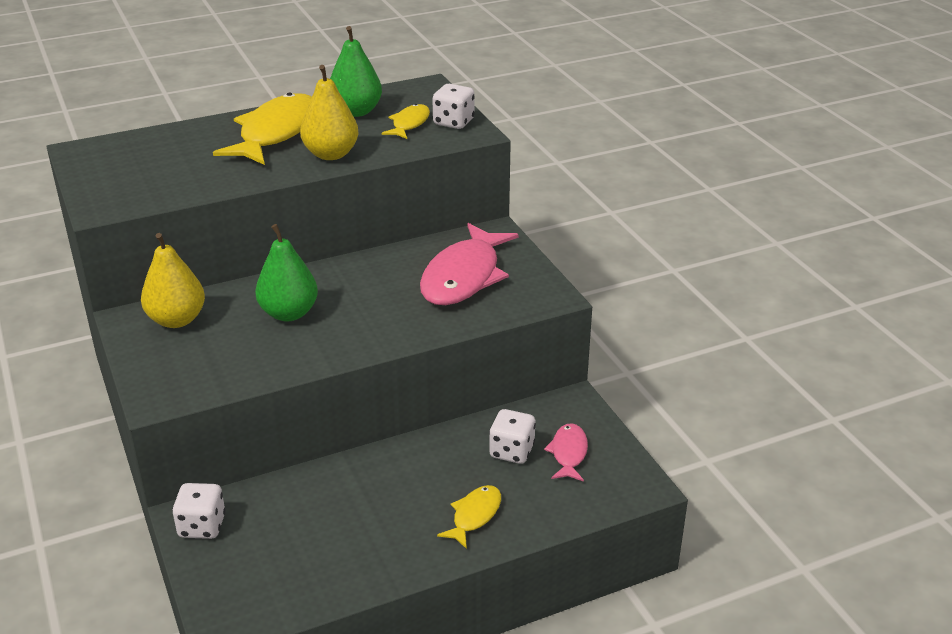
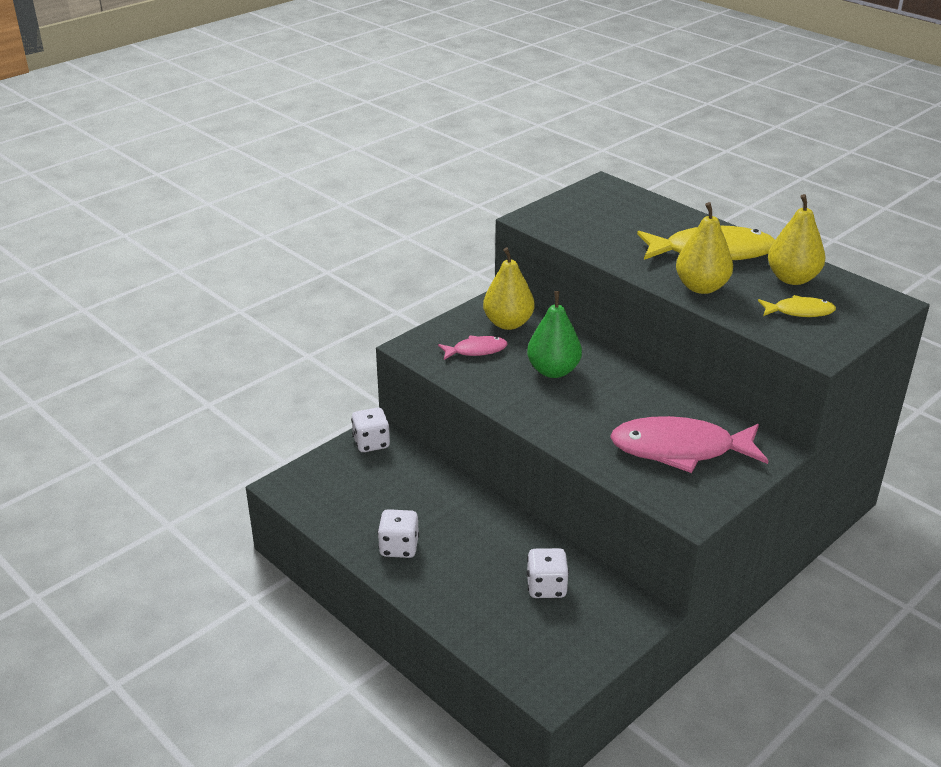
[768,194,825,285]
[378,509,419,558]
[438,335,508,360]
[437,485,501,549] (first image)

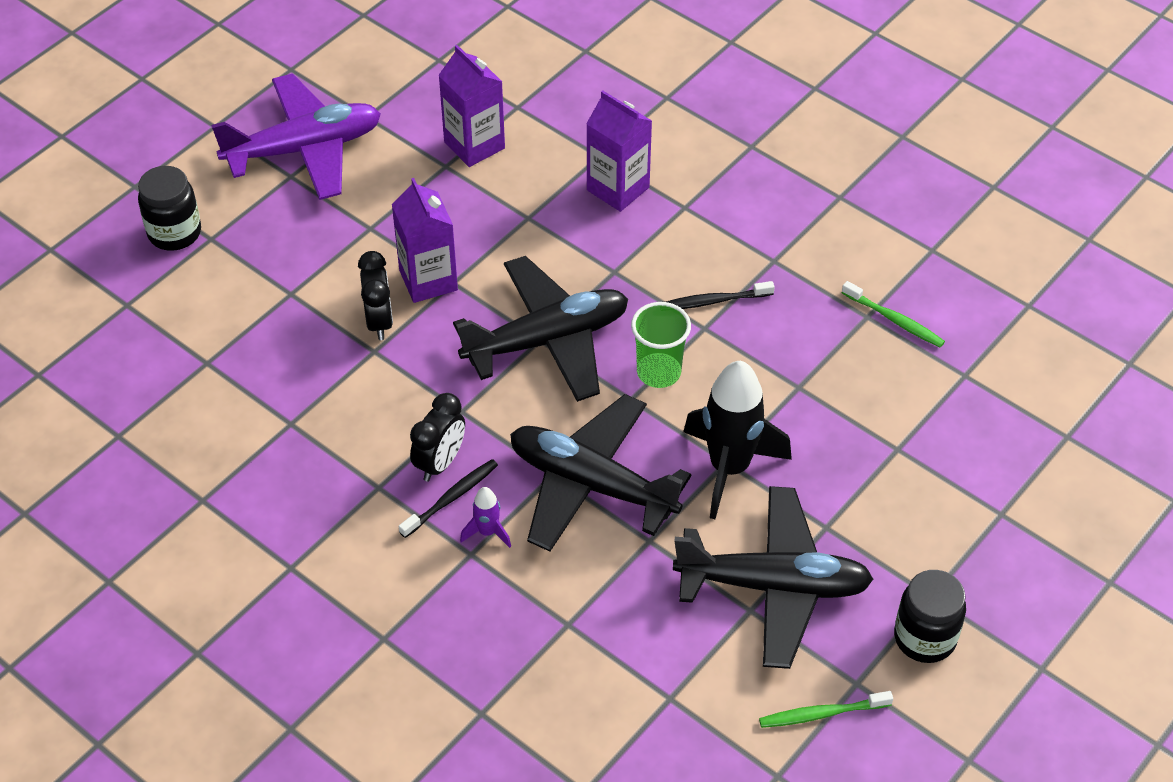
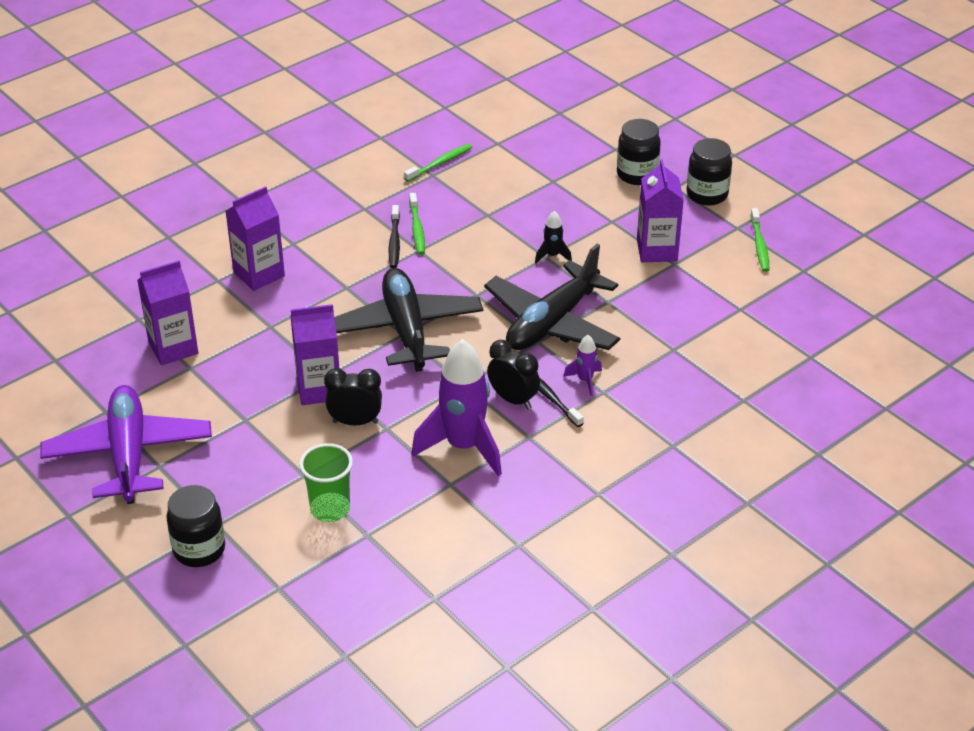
[299,443,353,522]
[535,211,572,263]
[637,159,684,262]
[617,119,661,185]
[409,193,425,255]
[411,339,502,476]

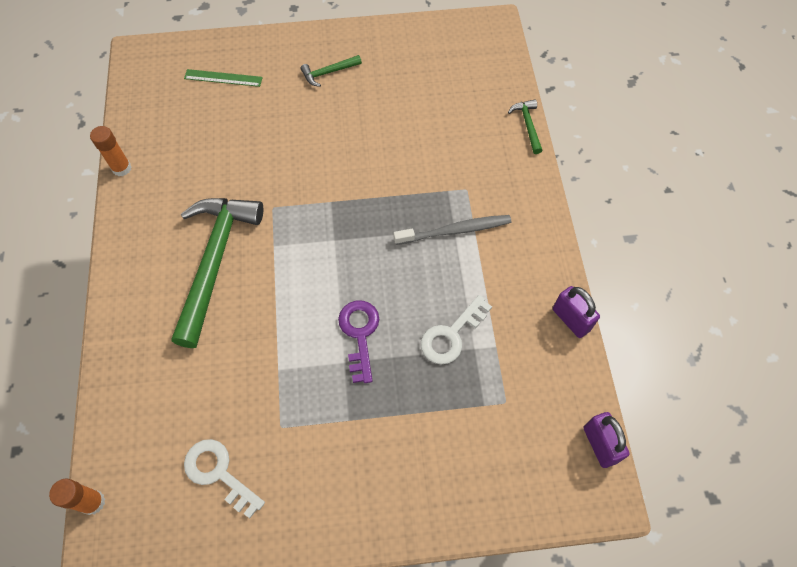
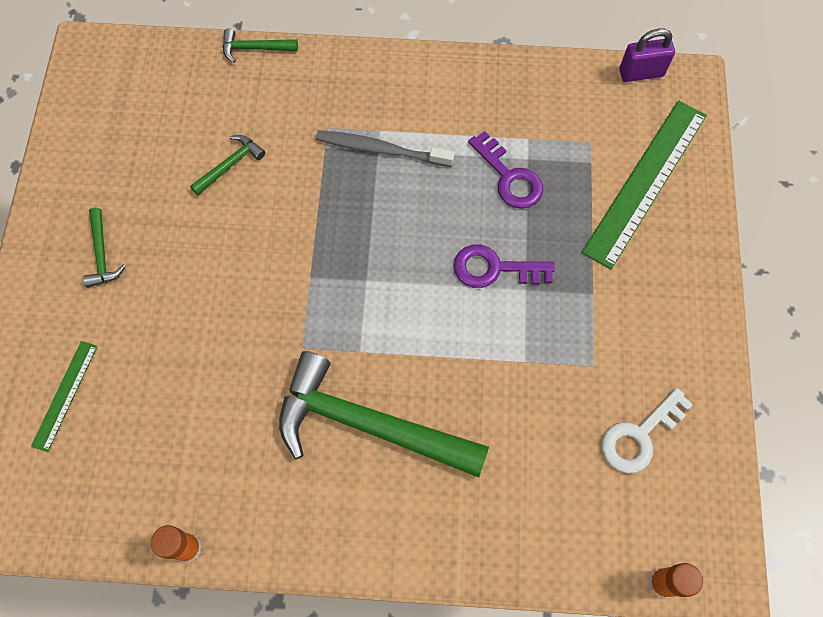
[316,130,455,167]
[553,286,600,338] (first image)
[468,131,543,209]
[581,100,707,269]
[190,135,265,195]

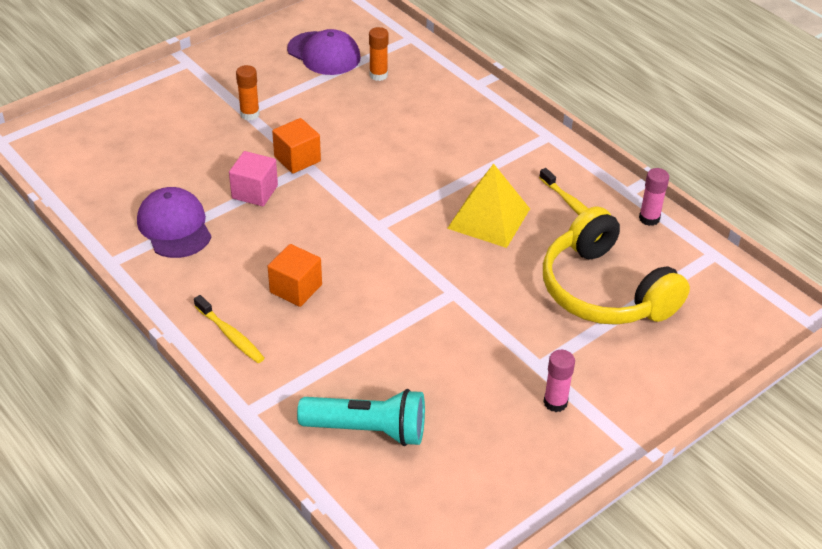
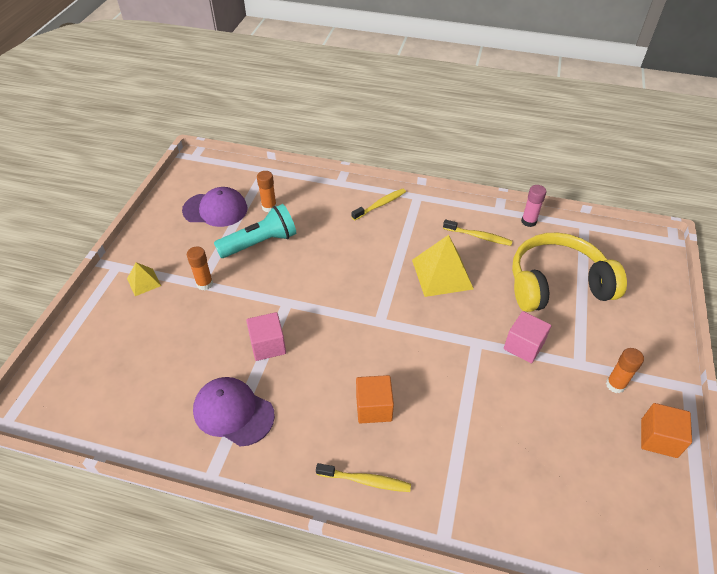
[641,403,692,458]
[512,233,627,312]
[606,348,644,393]
[214,204,296,258]
[351,189,406,220]
[127,262,161,296]
[504,311,551,363]

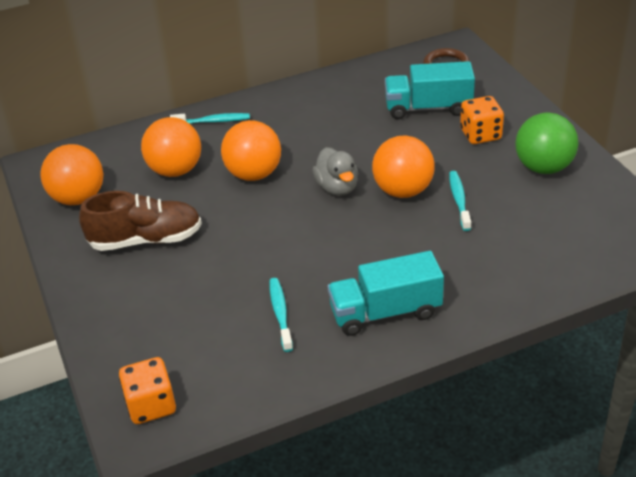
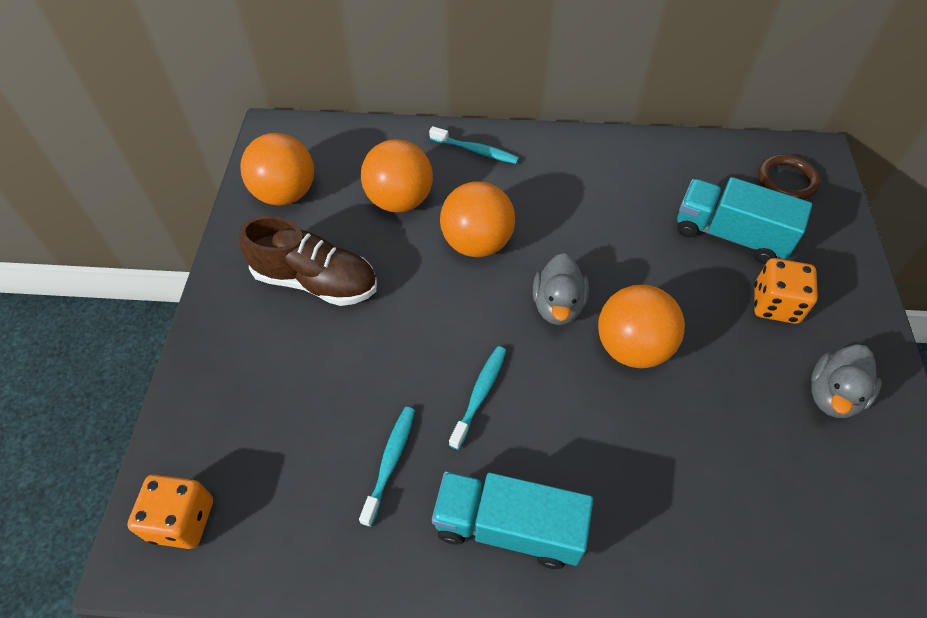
[811,344,881,418]
[449,346,506,450]

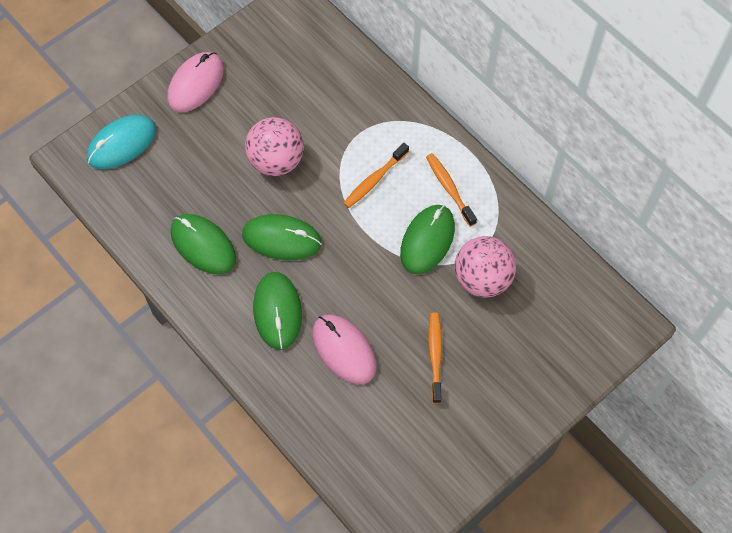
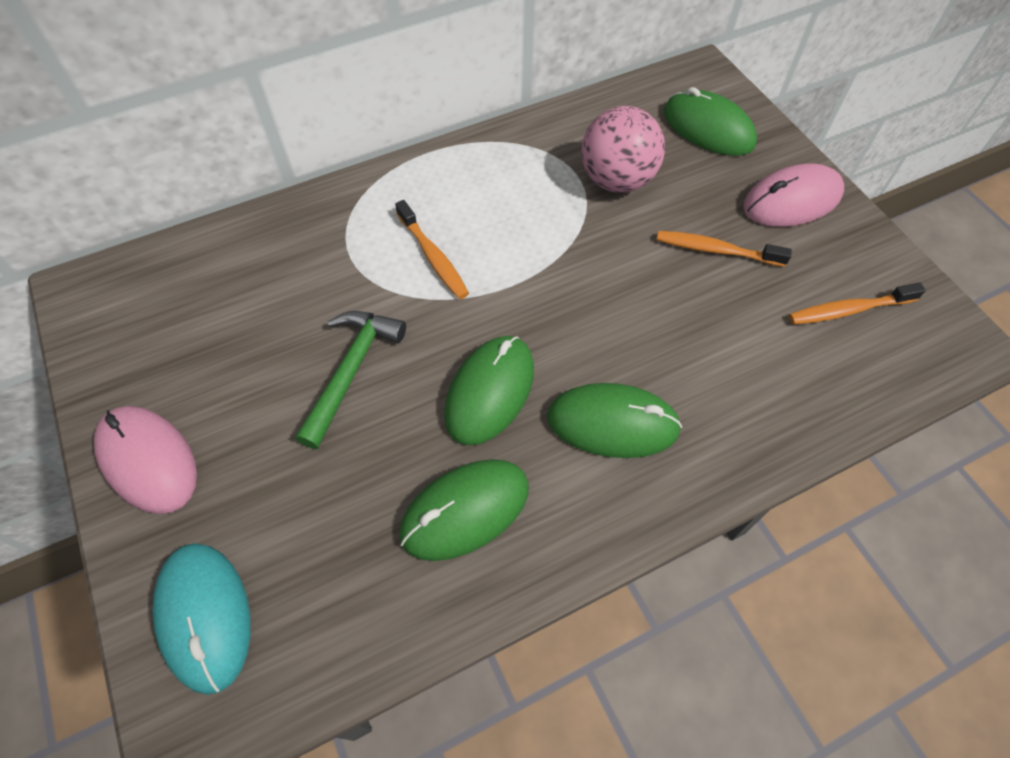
[295,311,406,449]
[789,282,926,325]
[664,87,757,156]
[743,163,844,227]

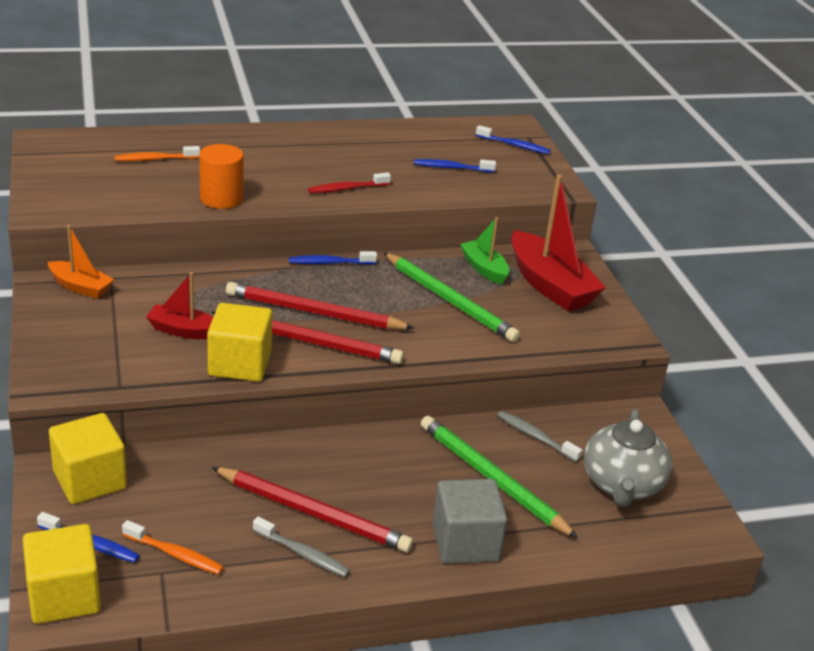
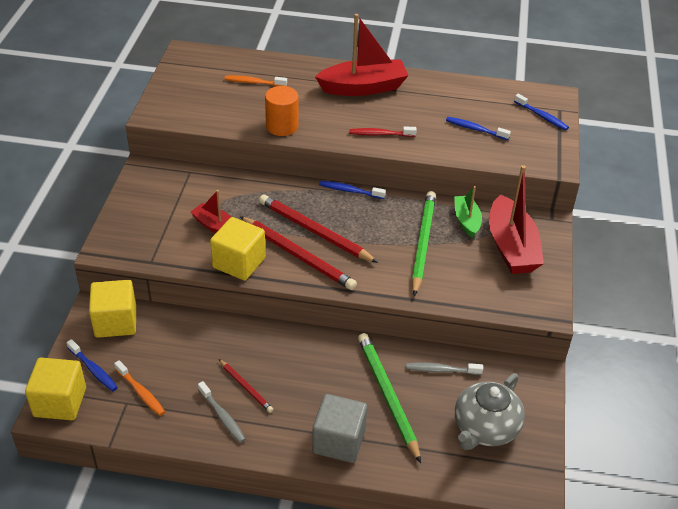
[48,225,114,299] (first image)
[412,191,436,296]
[406,363,483,375]
[219,359,273,413]
[315,14,409,96]

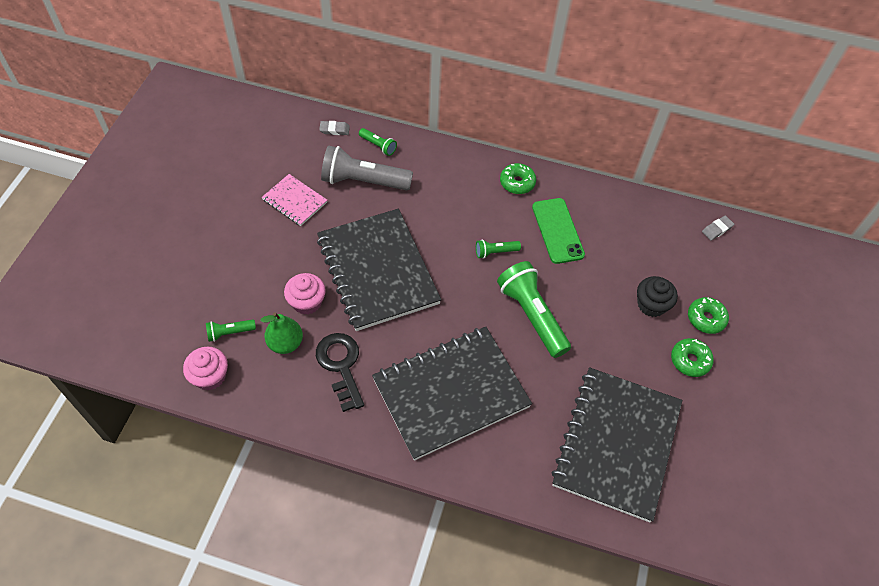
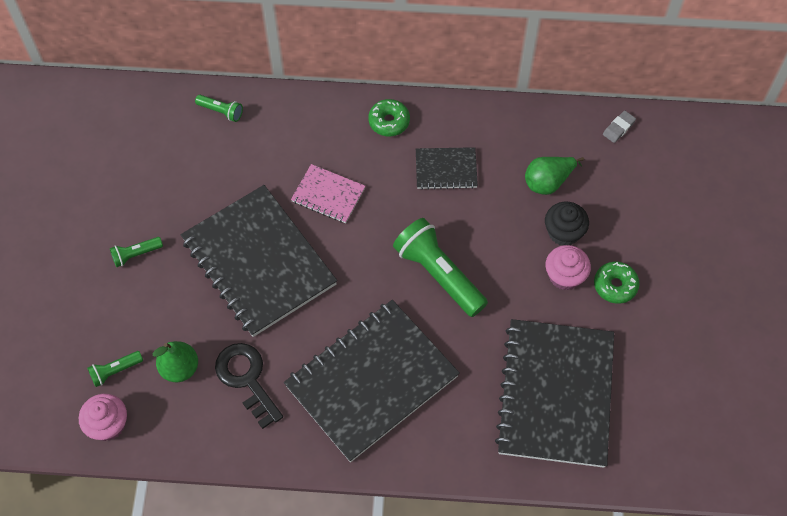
[319,121,350,135] (first image)
[321,145,413,190] (first image)
[291,164,365,223]
[416,147,478,190]
[110,237,163,267]
[546,245,591,290]
[688,297,729,334] (first image)
[525,157,584,195]

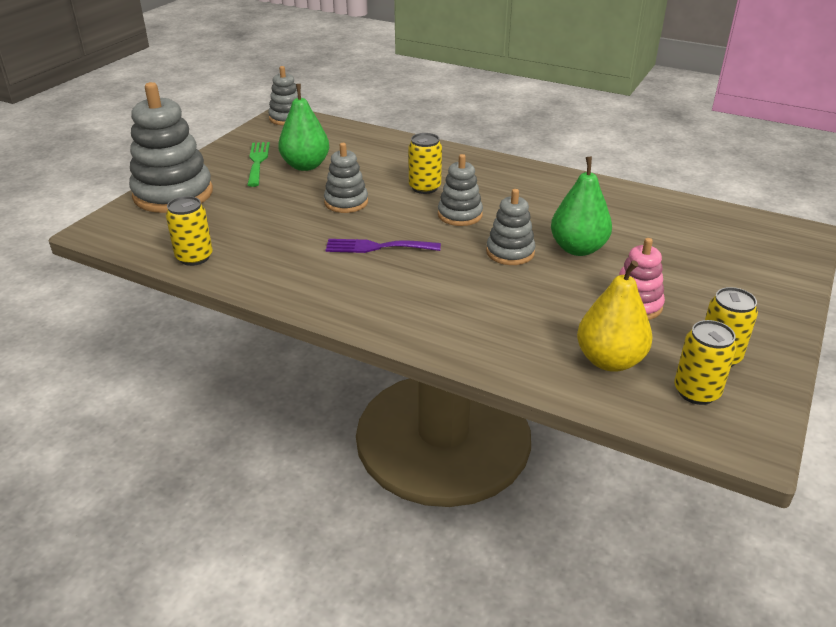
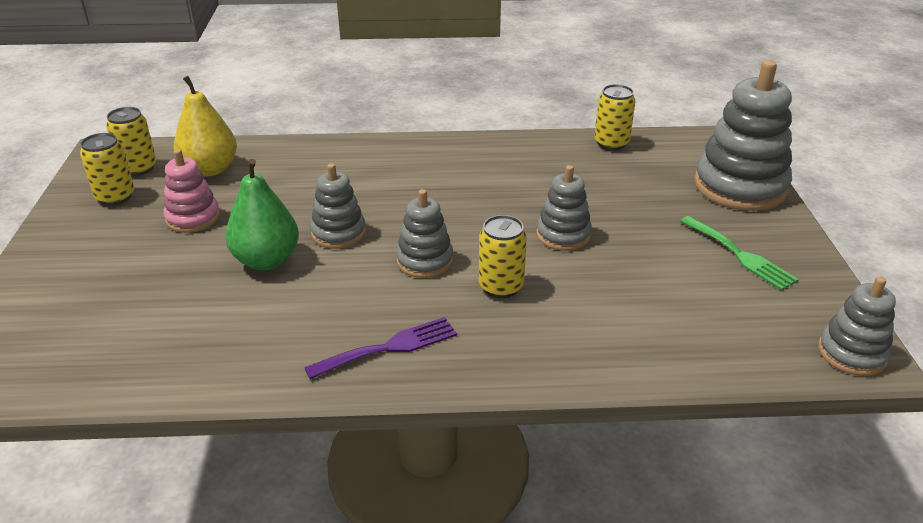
[278,84,329,171] (first image)
[304,317,457,379]

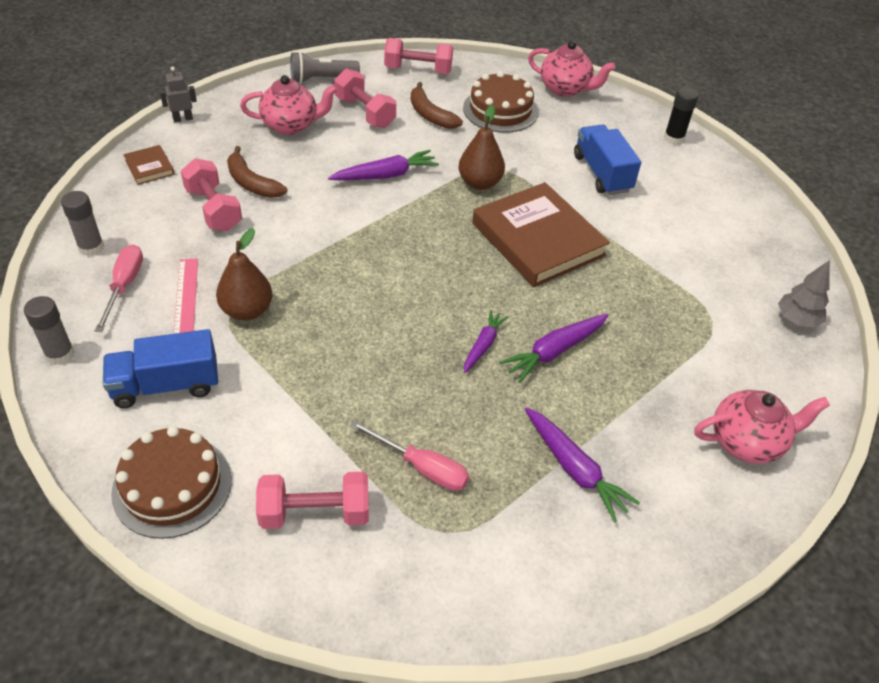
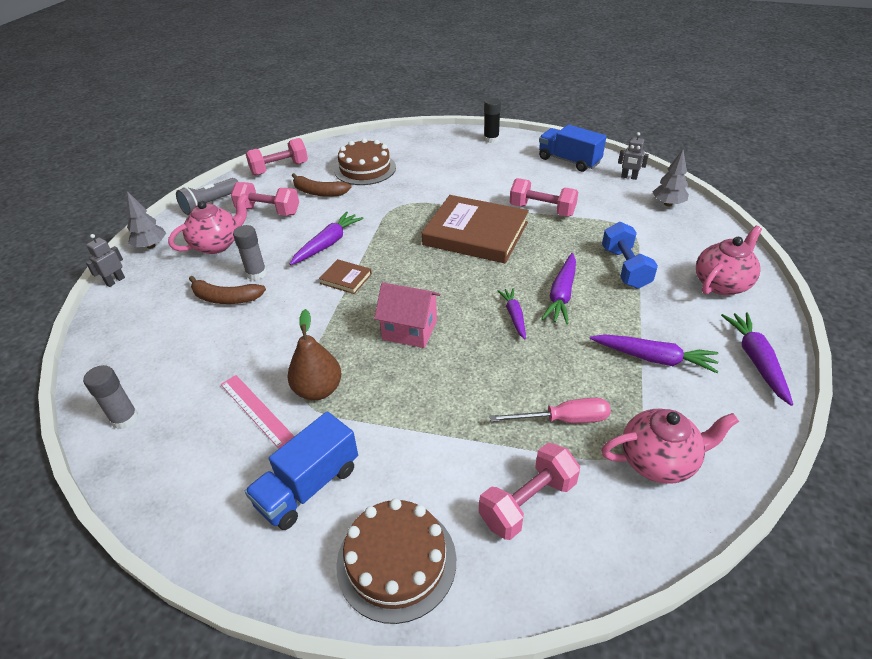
[601,409,739,484]
[458,105,505,190] (first image)
[539,125,606,172]
[319,259,372,294]
[510,178,578,217]
[95,245,143,332] (first image)
[233,225,267,280]
[618,132,649,180]
[127,191,166,249]
[602,222,658,289]
[374,282,440,348]
[721,312,793,406]

